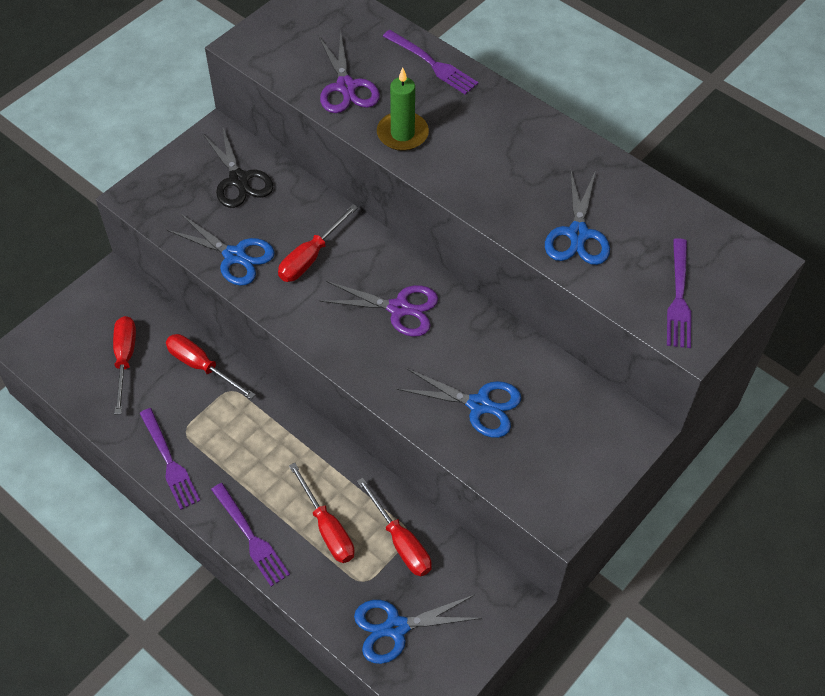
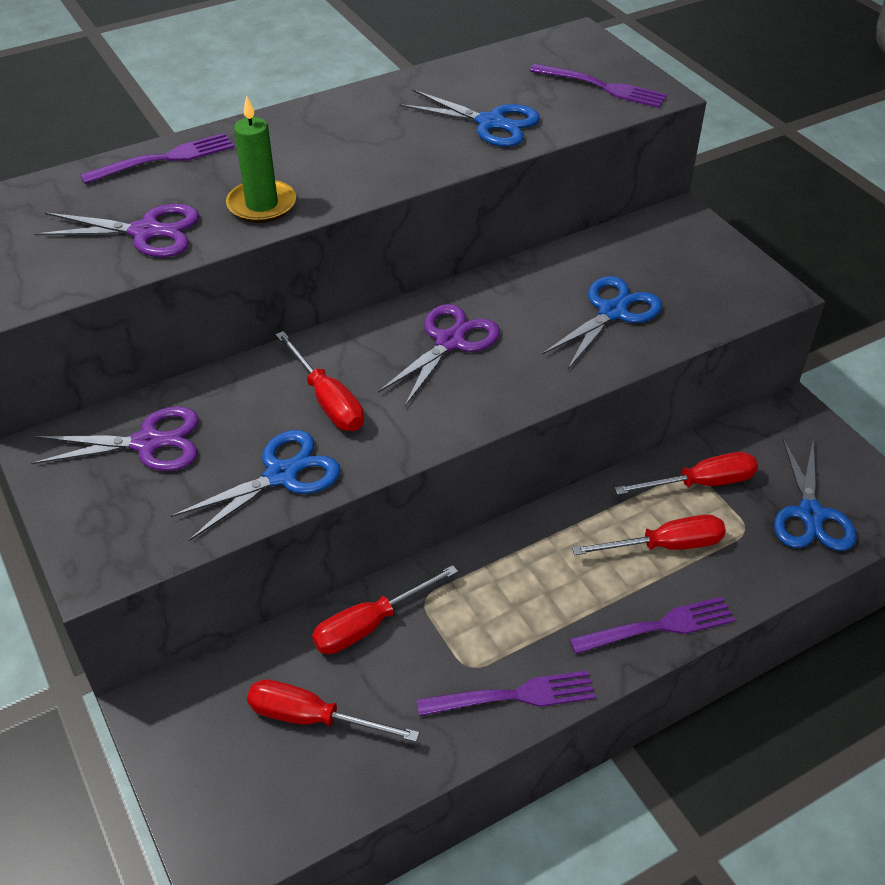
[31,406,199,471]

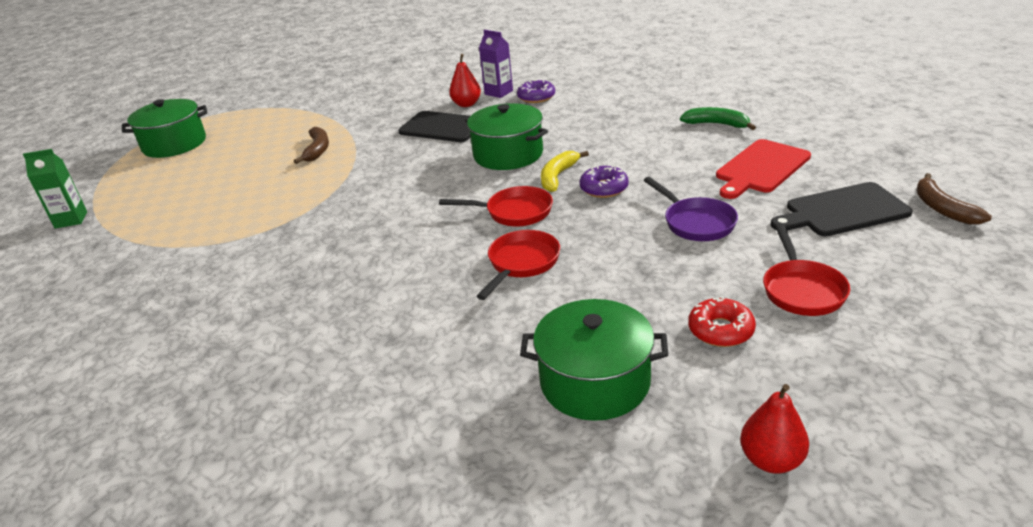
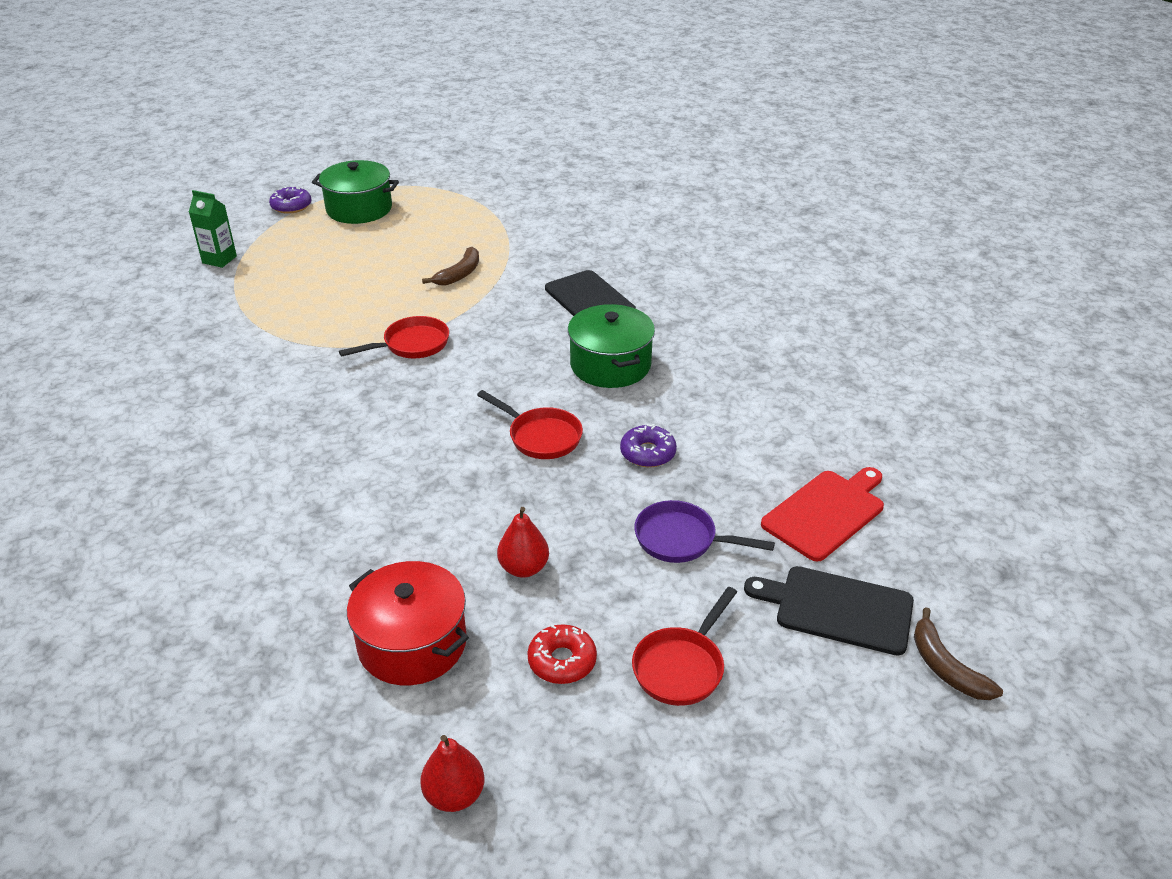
[479,30,513,98] (first image)
[497,507,549,578]
[269,187,312,214]
[680,107,756,130] (first image)
[761,467,884,562]
[541,151,589,192] (first image)
[914,607,1003,700]
[634,500,775,563]
[339,316,449,358]
[347,561,469,685]

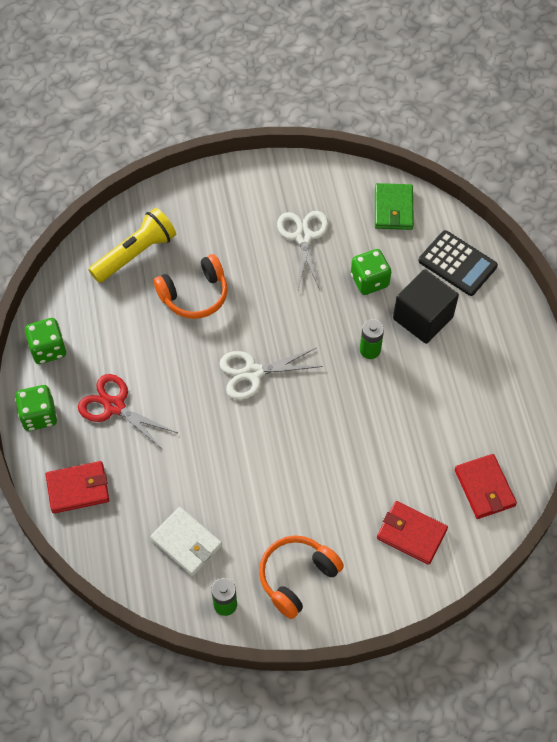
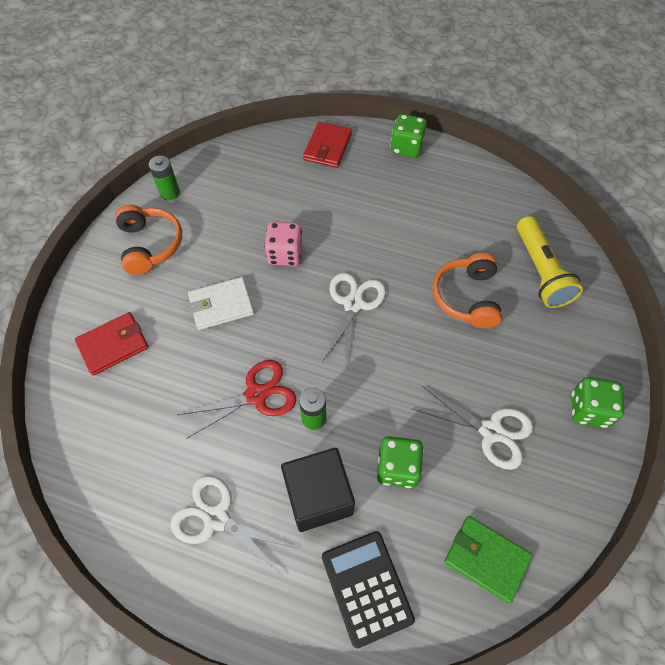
[322,531,415,649]
[572,377,624,428]
[177,360,296,439]
[454,454,517,519] (first image)
[188,277,254,330]
[264,221,302,266]
[170,475,297,576]

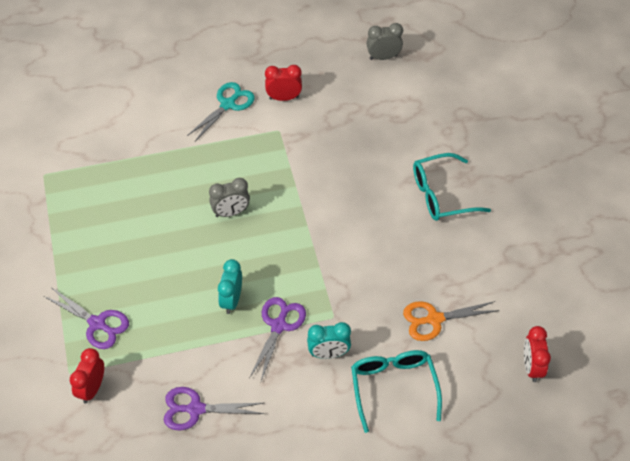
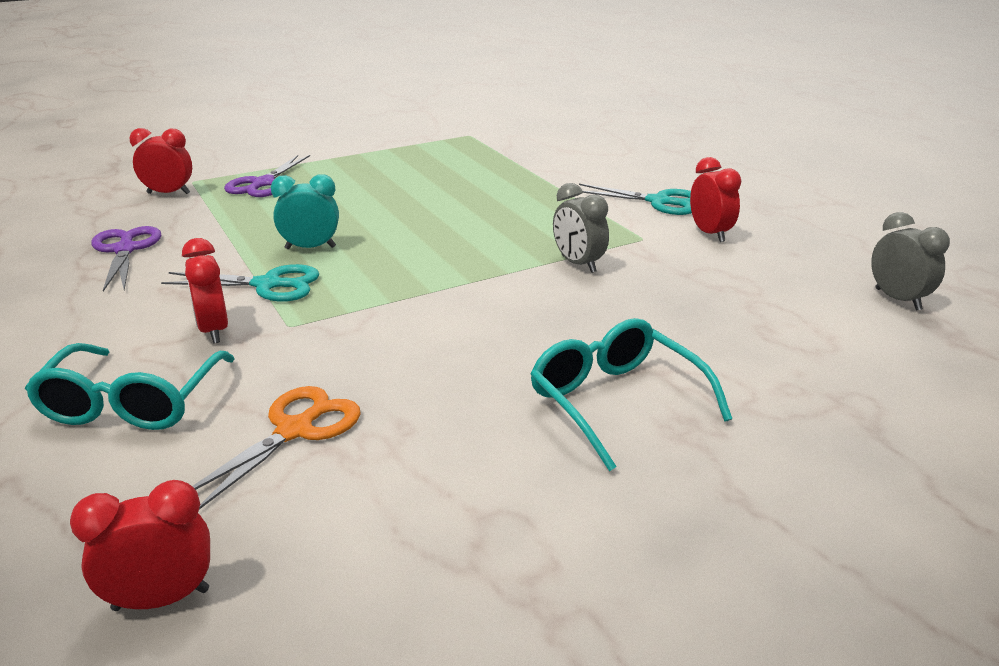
[553,183,609,273]
[161,264,319,302]
[193,386,361,510]
[182,238,228,343]
[25,343,234,430]

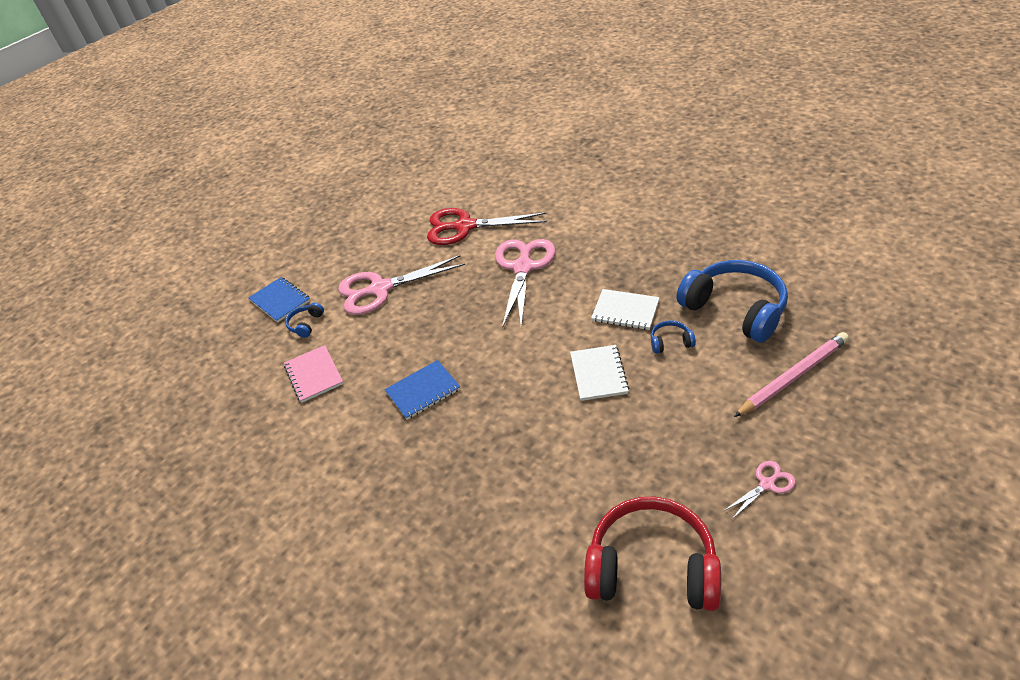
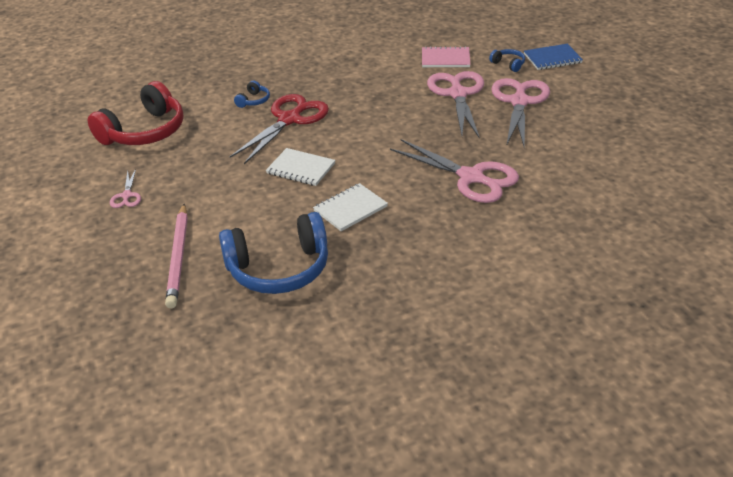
[230,94,329,164]
[234,81,270,108]
[385,360,461,420] (first image)
[427,71,484,138]

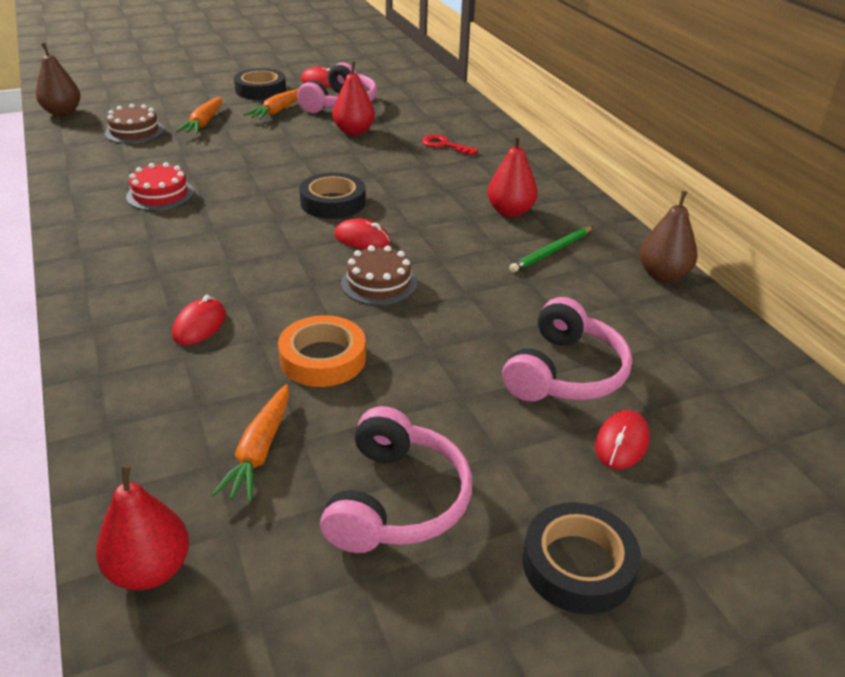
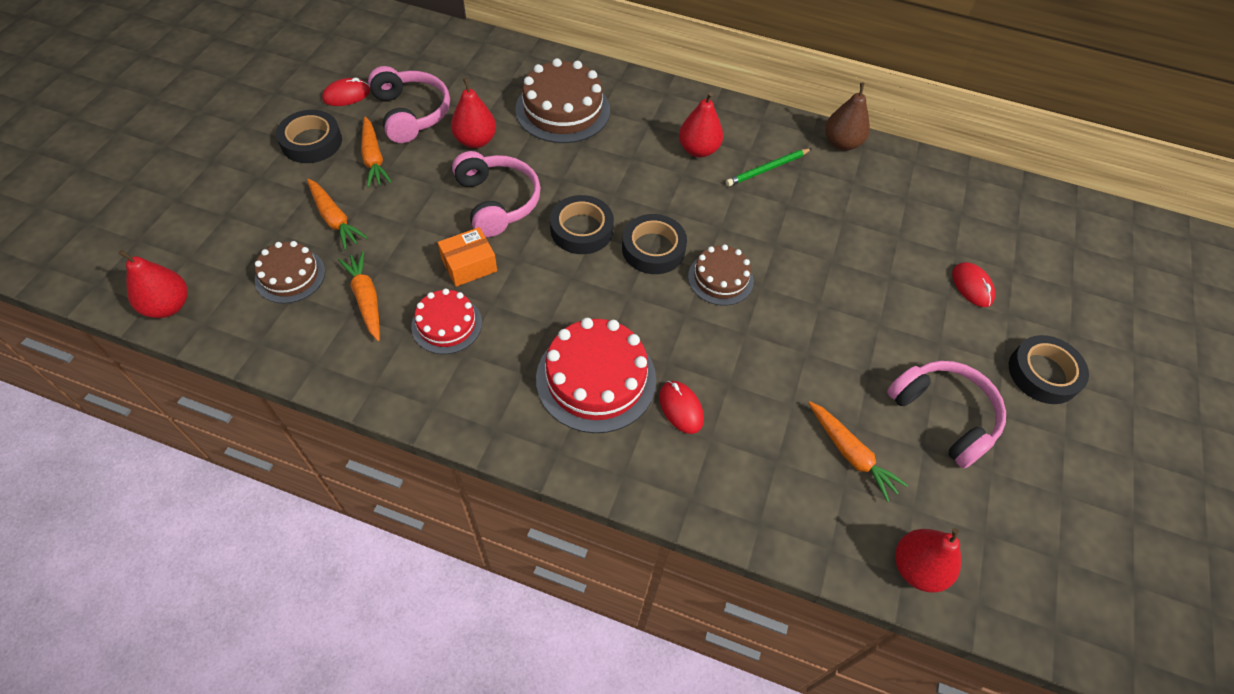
[118,250,188,318]
[515,58,610,143]
[622,214,687,274]
[726,148,812,186]
[452,151,541,237]
[278,315,366,387] (first image)
[438,227,497,287]
[338,251,380,341]
[536,318,656,433]

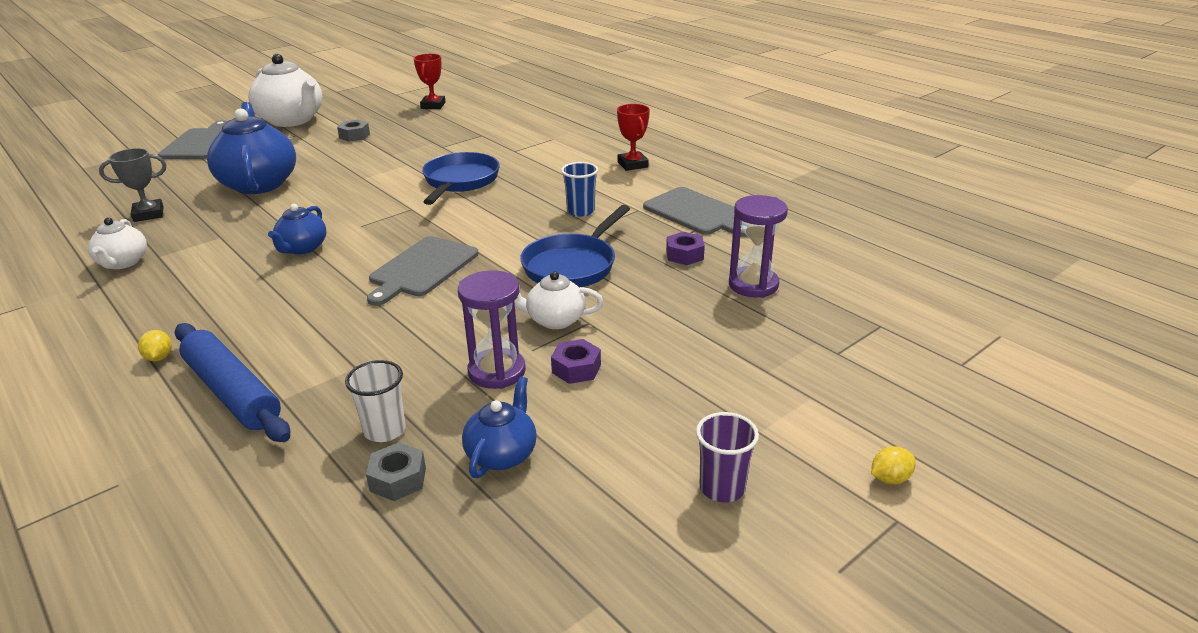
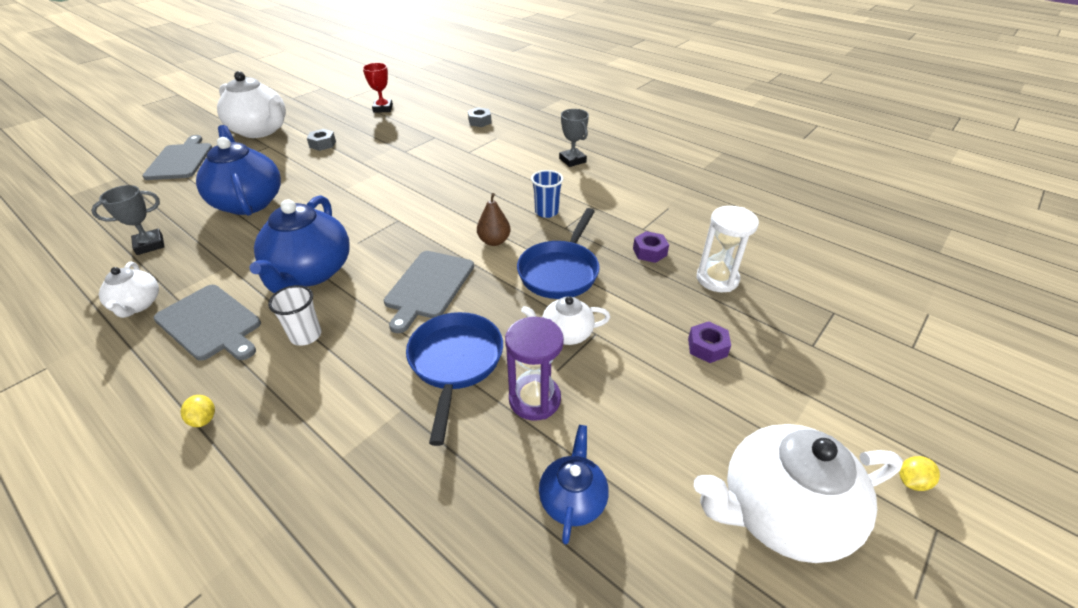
[559,109,589,167]
[406,312,503,446]
[153,285,261,361]
[697,206,759,292]
[249,195,350,293]
[175,323,290,442] (first image)
[688,321,731,363]
[268,285,321,346]
[694,424,903,563]
[468,107,492,127]
[477,193,511,246]

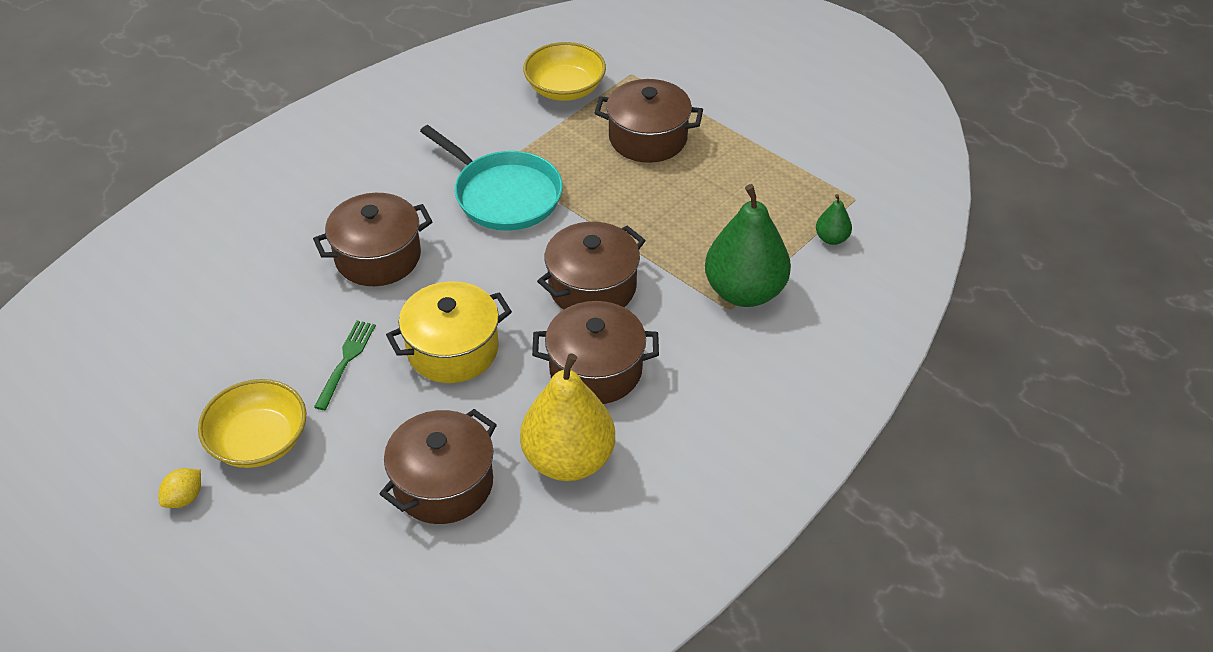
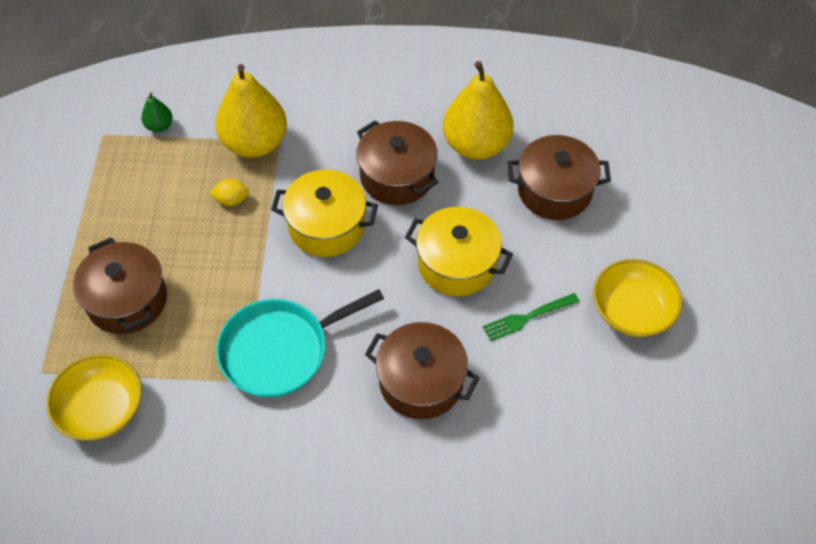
[216,289,384,397]
[215,64,287,157]
[271,170,378,257]
[209,179,249,206]

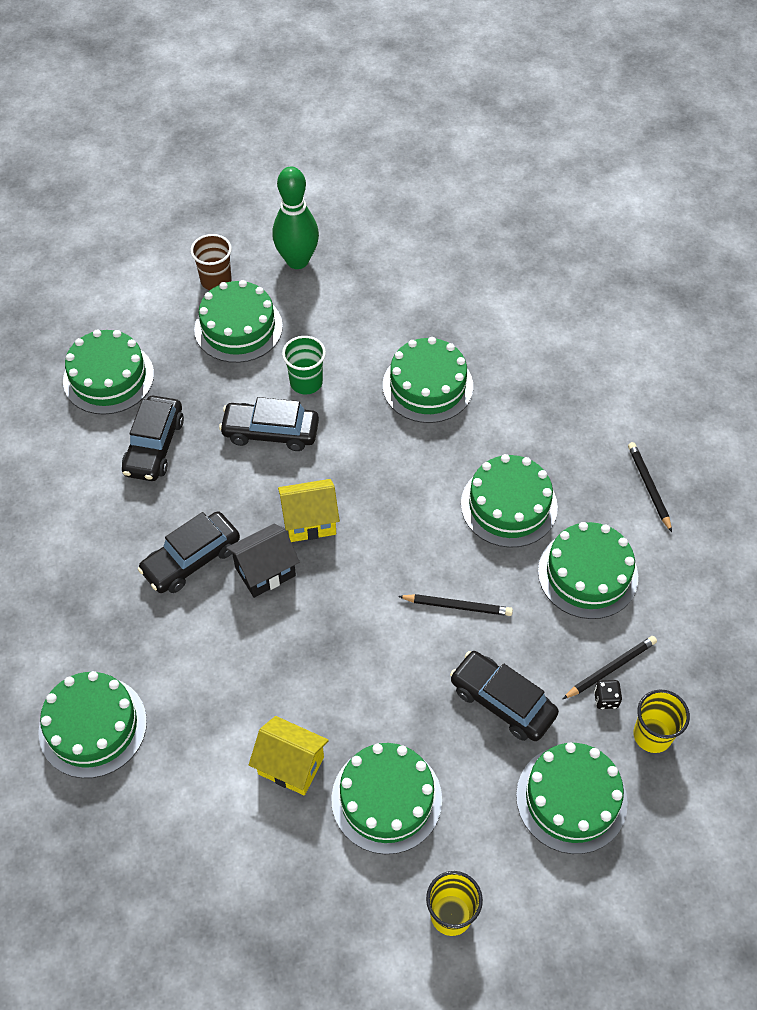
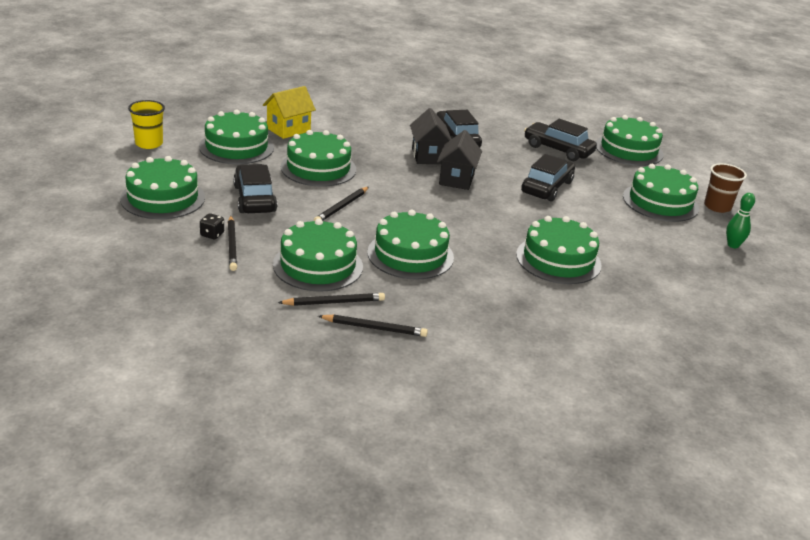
[726,193,755,248]
[282,336,326,395] (first image)
[437,130,482,190]
[233,164,278,213]
[281,130,356,187]
[634,689,690,753] (first image)
[278,293,385,306]

